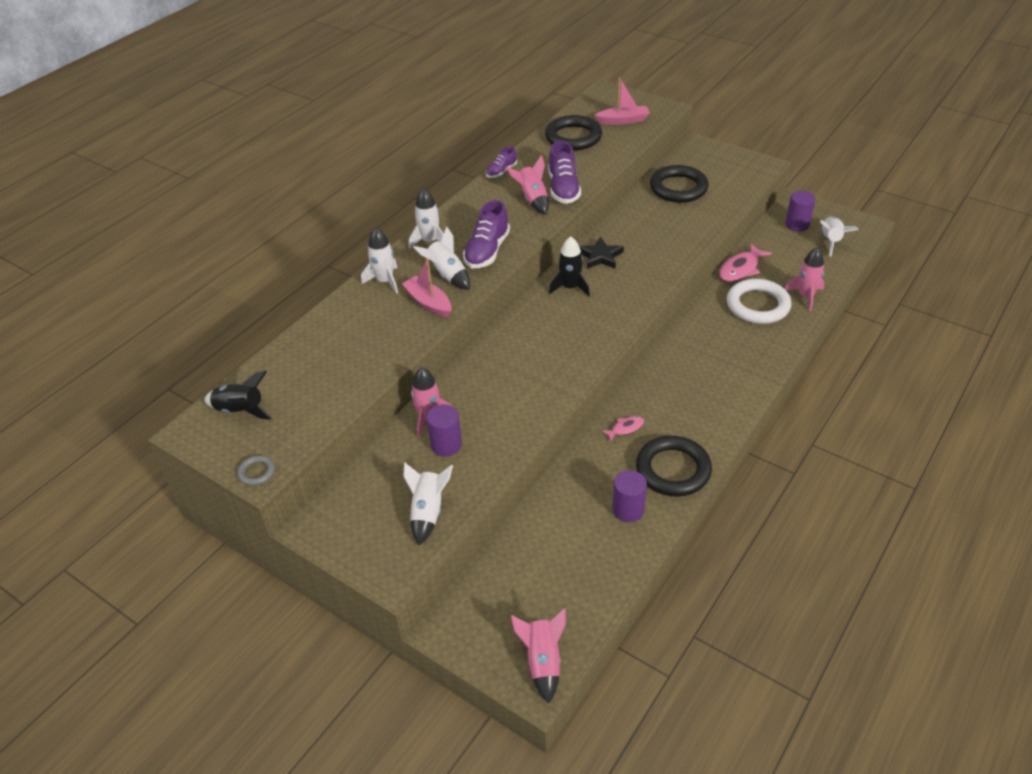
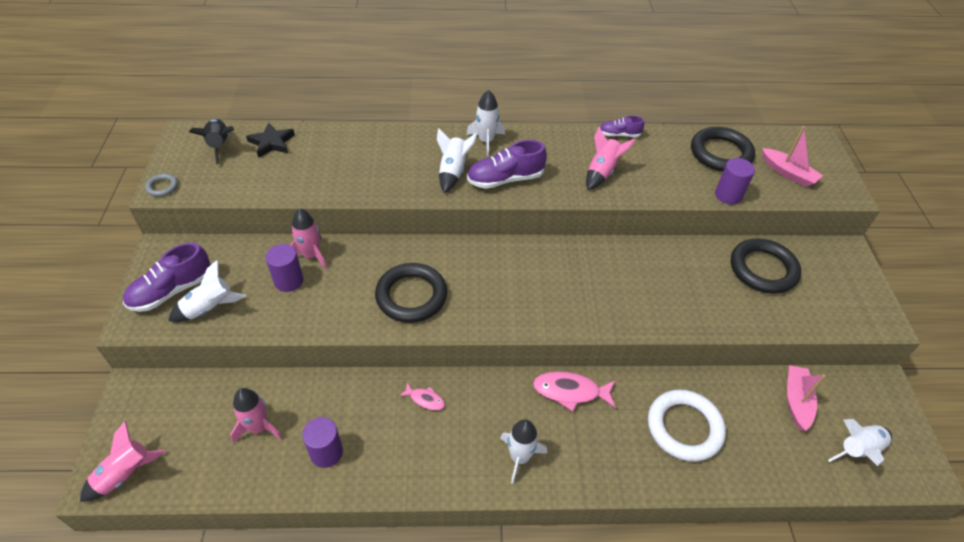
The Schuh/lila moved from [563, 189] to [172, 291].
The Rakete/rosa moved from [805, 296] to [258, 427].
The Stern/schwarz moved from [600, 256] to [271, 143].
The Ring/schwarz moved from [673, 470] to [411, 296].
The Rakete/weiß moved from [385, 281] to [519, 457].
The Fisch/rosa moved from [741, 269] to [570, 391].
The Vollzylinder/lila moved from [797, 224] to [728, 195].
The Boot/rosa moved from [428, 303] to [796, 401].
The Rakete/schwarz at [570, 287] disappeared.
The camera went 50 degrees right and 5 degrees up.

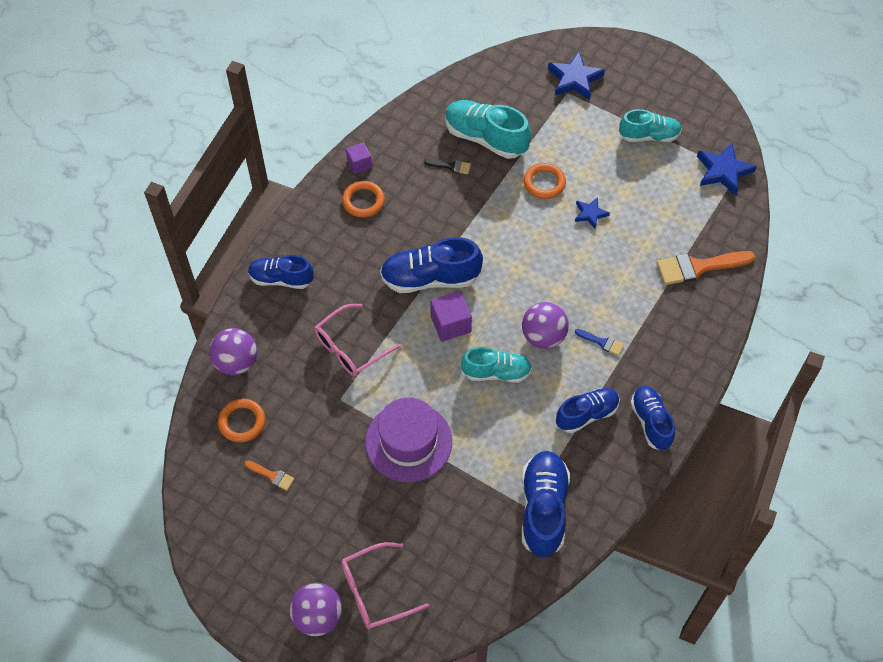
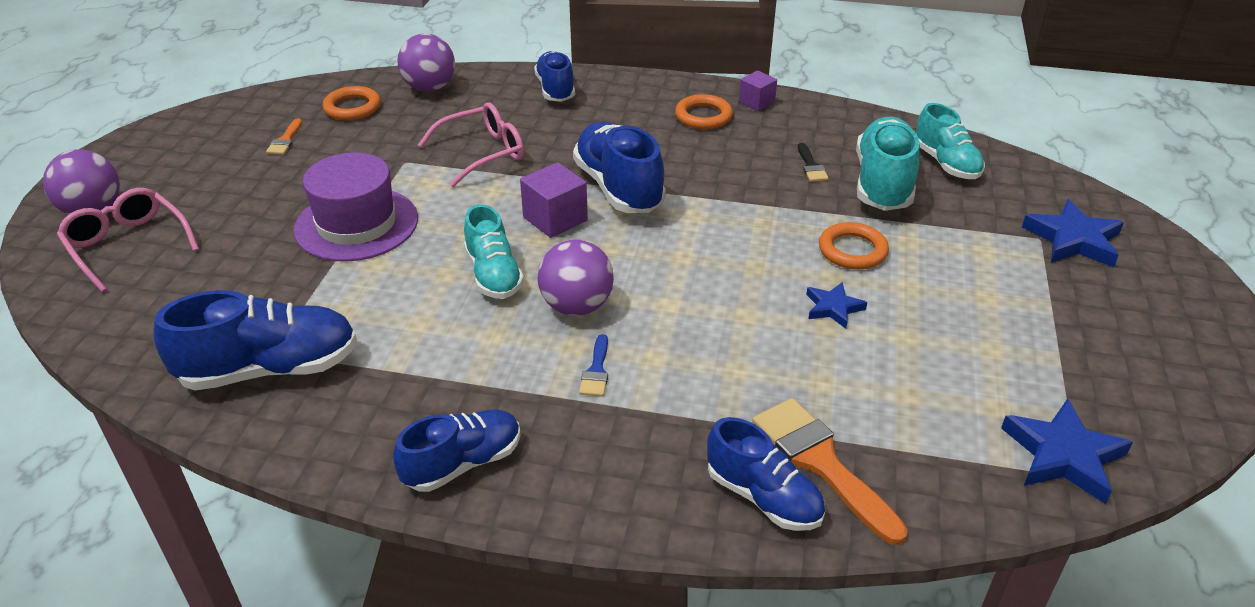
The Brille/rosa at [351, 347] turned 120 degrees clockwise.
The Schuh/blau moved from [587, 414] to [763, 497].
The Schuh/türkis moved from [649, 136] to [946, 163].
The camera went 70 degrees right and 20 degrees down.

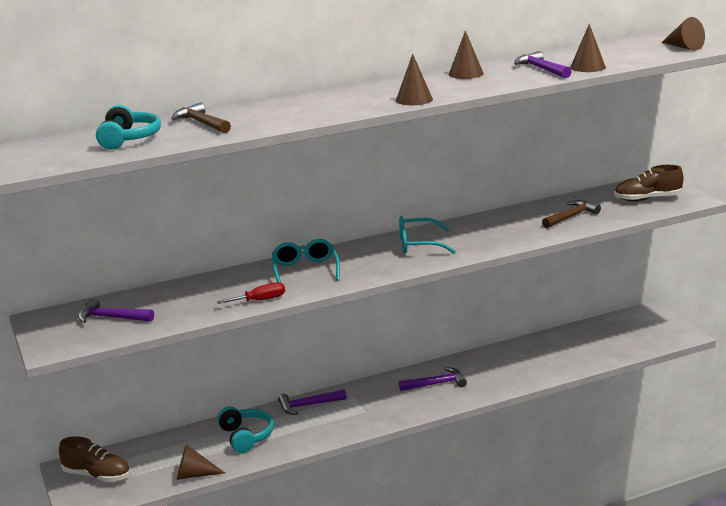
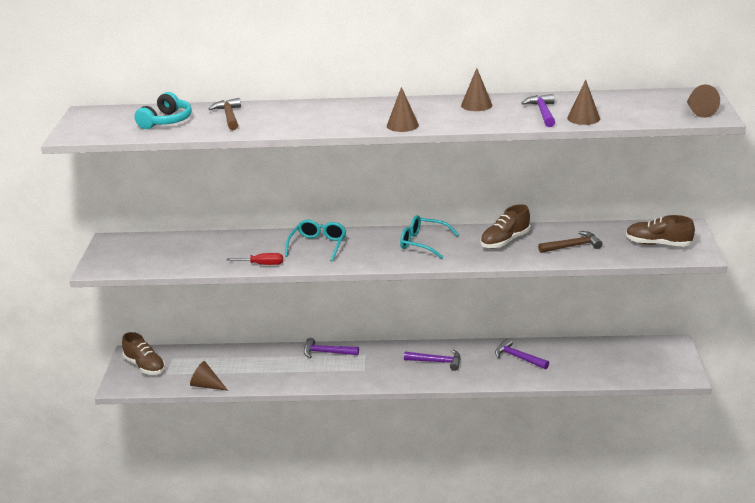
The Schuh/braun at [505, 241] appeared.
The Hammer/lila moved from [111, 318] to [518, 357].
The Kopfhörer/türkis at [246, 436] disappeared.
The camera went 25 degrees right and 5 degrees up.

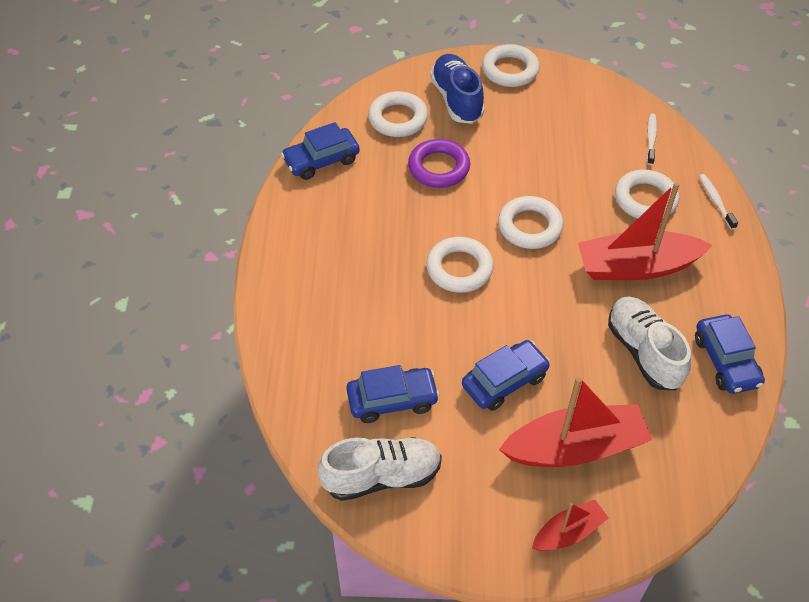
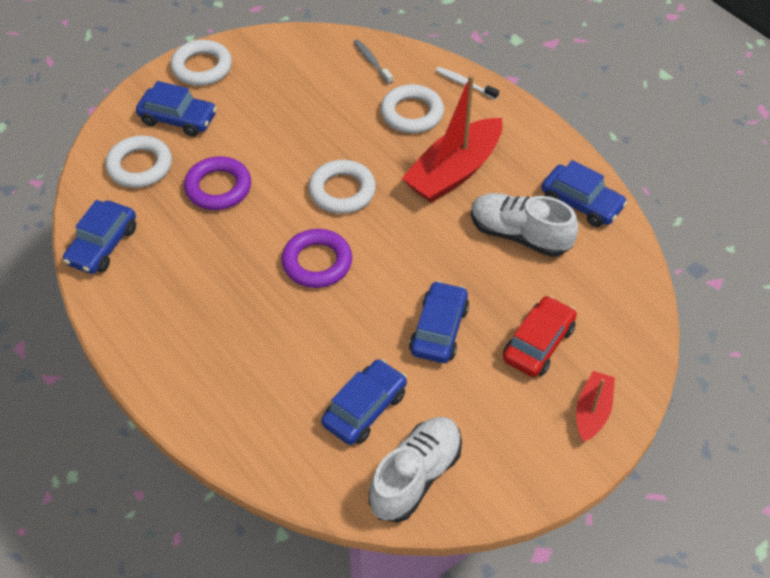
The Schuh/blau at [456, 99] was replaced by the Auto/blau at [178, 119].
The Ring/weiß at [459, 268] became the Ring/lila at [317, 262].
The Zahnbürste/weiß at [651, 139] became the Zahnbürste/grau at [372, 61].
The Boot/rot at [575, 448] was replaced by the Auto/rot at [538, 344].
The camera went 40 degrees left and 0 degrees up.

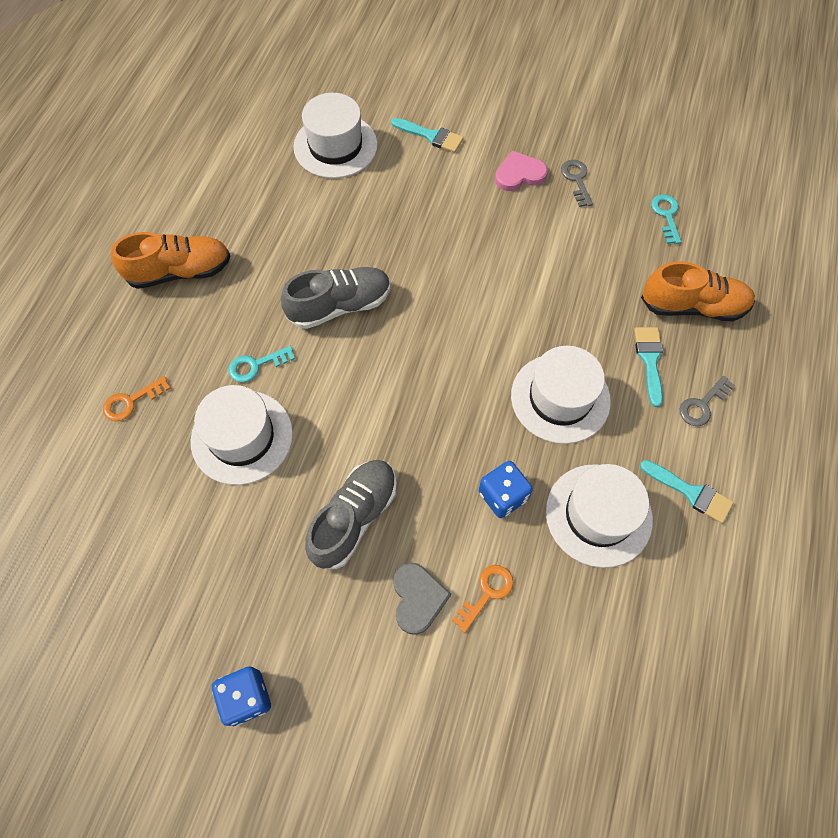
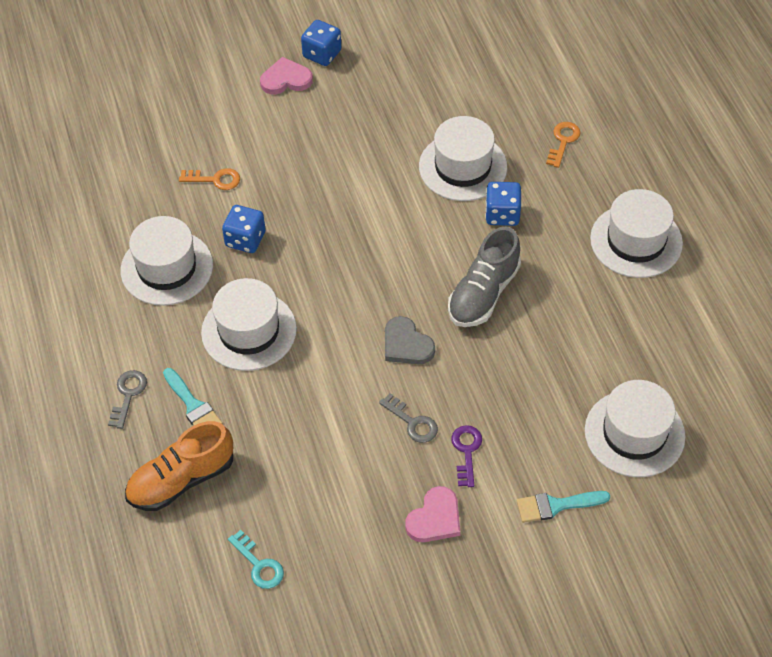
The Schlüssel/orange at [486, 593] turned 90 degrees counterclockwise.
The Herz/rosa at [286, 79] appeared.
The Schlüssel/grau moved from [576, 180] to [412, 422].
The Herz/grau moved from [418, 598] to [406, 344].
The Schlüssel/lila at [466, 451] appeared.
The Schlüssel/türkis at [256, 365] was replaced by the Spielwürfel/blau at [502, 214].
The Schuh/orange at [180, 271] was replaced by the Hut/weiß at [636, 241].
The Schuh/grau at [354, 517] disappeared.
The Pinsel/türkis at [690, 492] disappeared.
The camera went 145 degrees right and 10 degrees down.

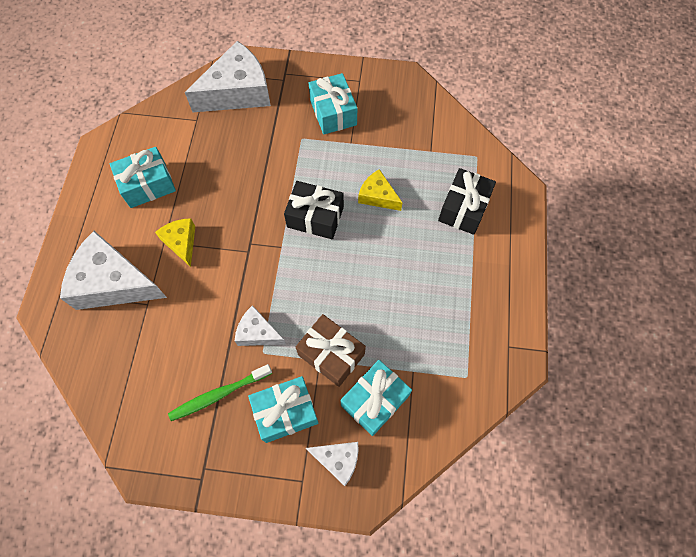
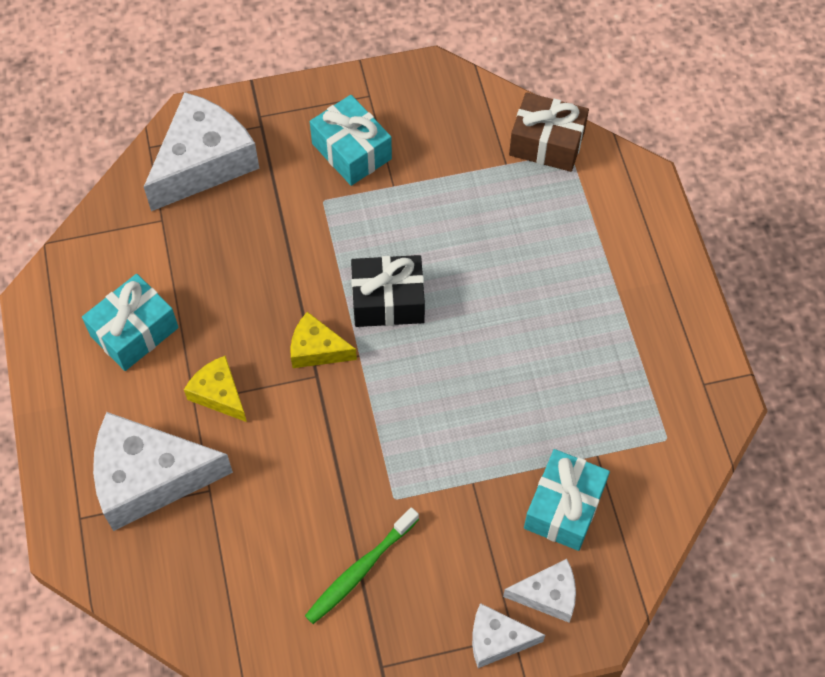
The Käse/gelb moved from [377, 196] to [317, 349].
The Käse/weiß moved from [258, 332] to [497, 639].
The Geschenk/braun moved from [331, 354] to [546, 143].
The Geschenk/türkis at [285, 412] disappeared.
The Geschenk/schwarz at [463, 208] disappeared.
The camera went 20 degrees left and 5 degrees down.

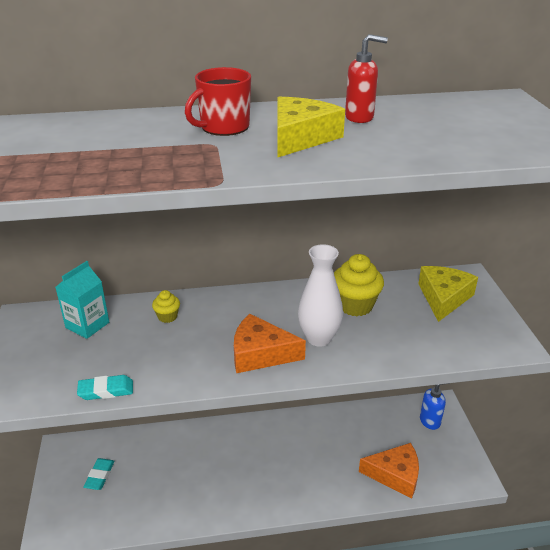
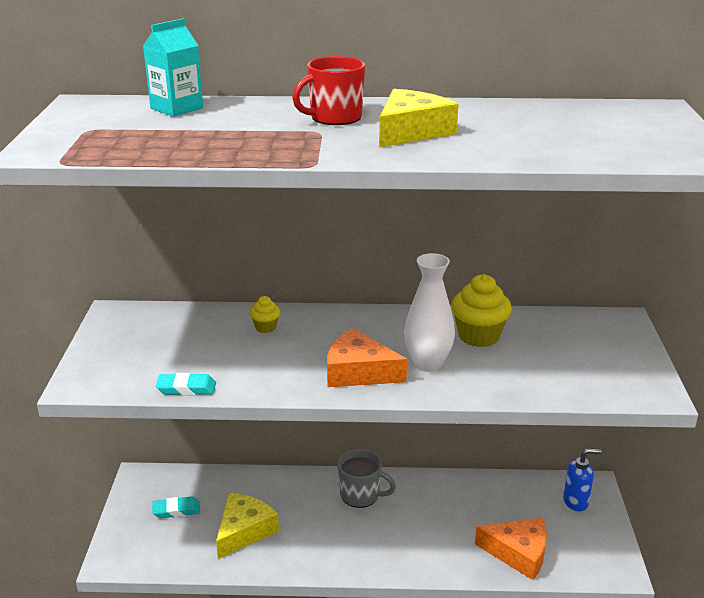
The Getränkekarton/türkis moved from [87, 325] to [176, 108].
The Radiergummi/türkis at [99, 476] turned 60 degrees clockwise.
The Käse/gelb moved from [443, 298] to [244, 531].
The Tasse/grau at [360, 495] appeared.
The Seifenspender/rot at [359, 117] disappeared.
The camera went 10 degrees right and 5 degrees down.

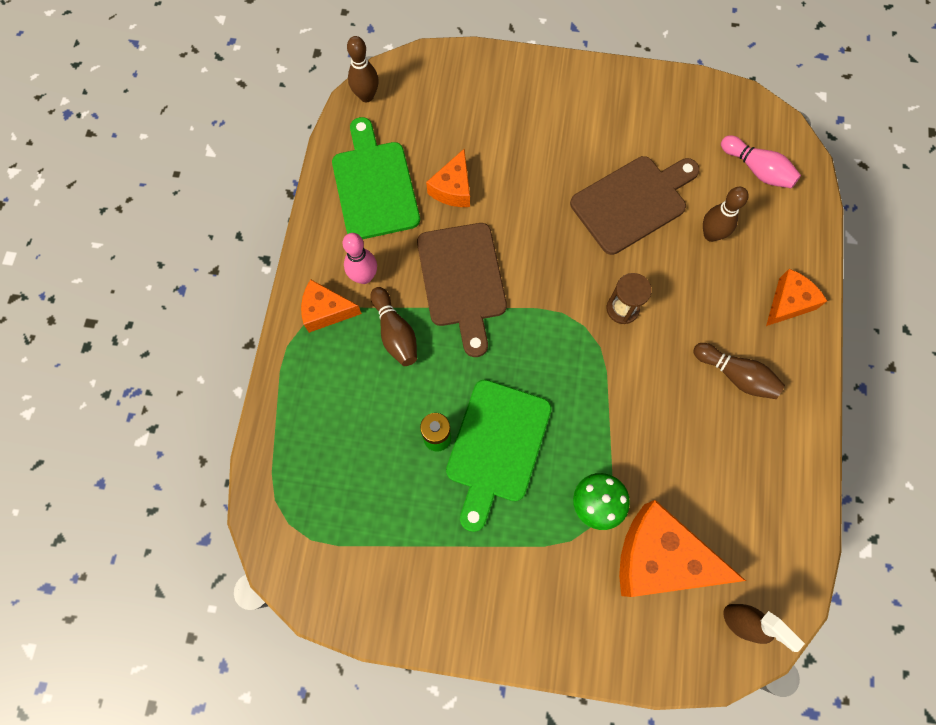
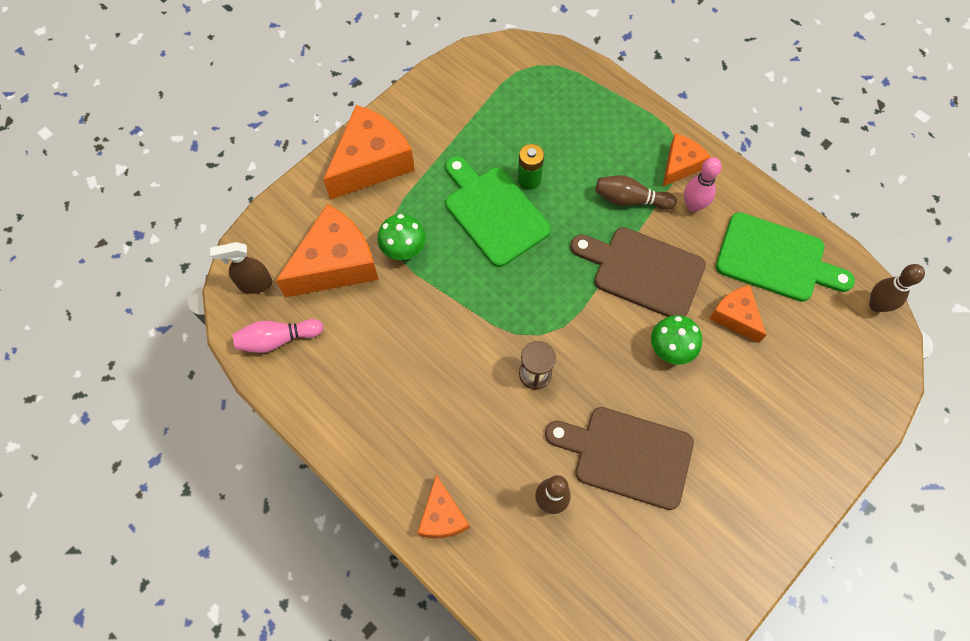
The Bowlingkegel/rosa moved from [757, 170] to [277, 339].
The Käse/orange at [371, 163] appeared.
The Schneidebrett/braun at [632, 202] turned 105 degrees clockwise.
The Pilz/grün at [670, 349] appeared.
The Bowlingkegel/braun at [736, 375] disappeared.
The camera went 125 degrees right and 5 degrees down.

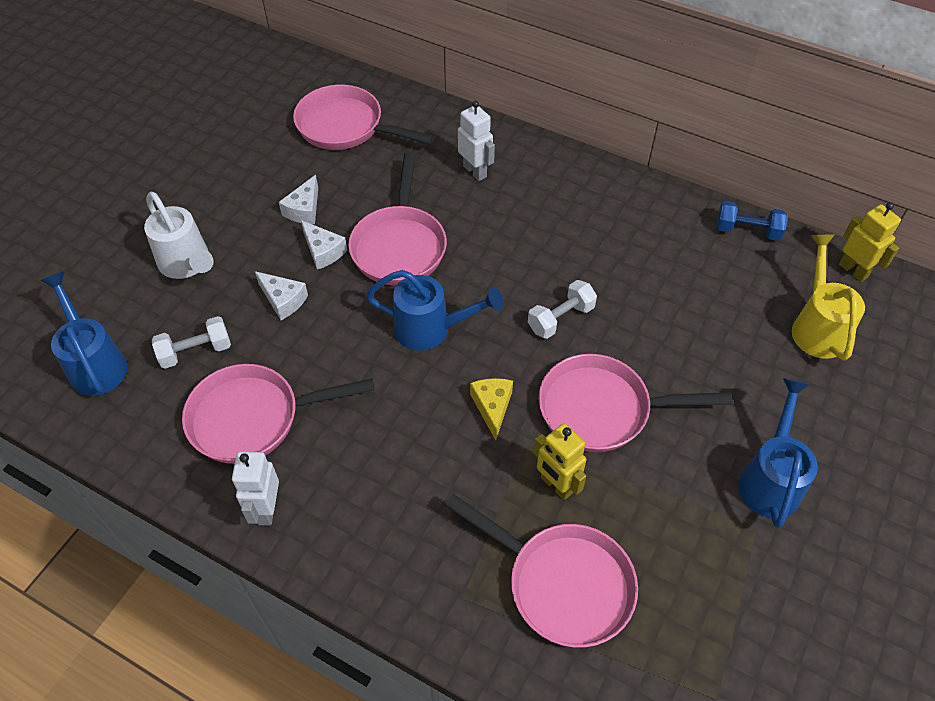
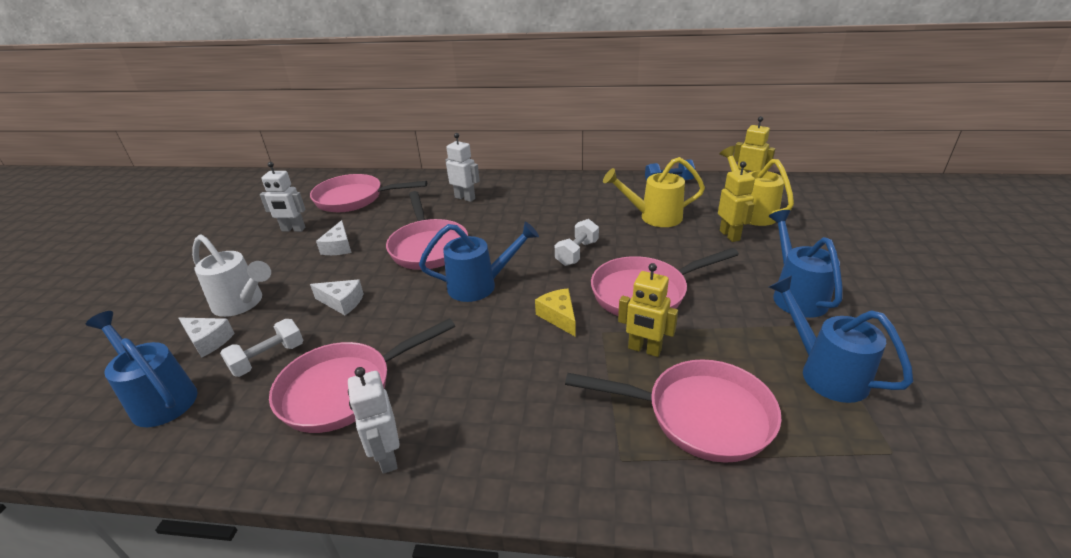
The Käse/weiß moved from [323, 251] to [208, 341].
The Roboter/weiß at [293, 229] appeared.
The Gießkanne/gelb at [654, 217] appeared.
The Roboter/gelb at [730, 235] appeared.
The Gießkanne/blau at [825, 372] appeared.
The camera went 20 degrees left and 20 degrees down.

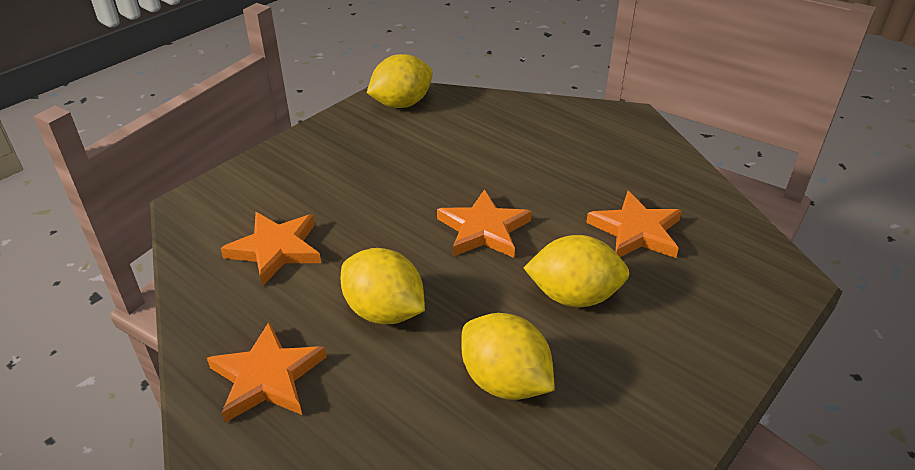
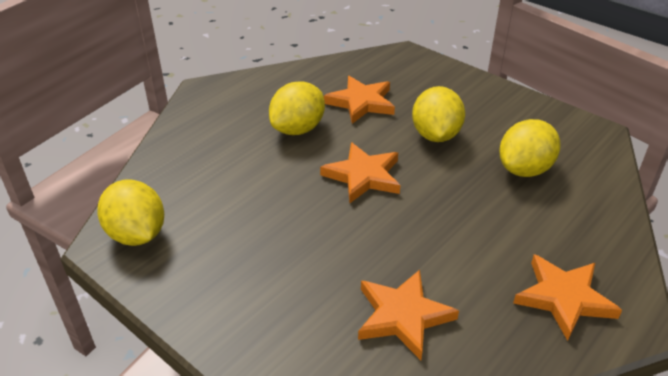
The Zitrone/gelb moved from [384, 311] to [298, 129].
The camera went 90 degrees left and 0 degrees up.

